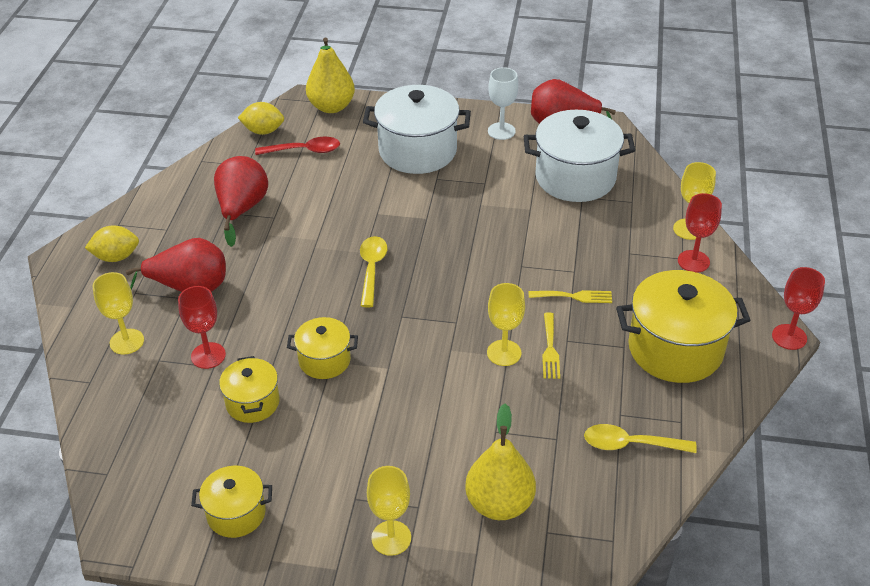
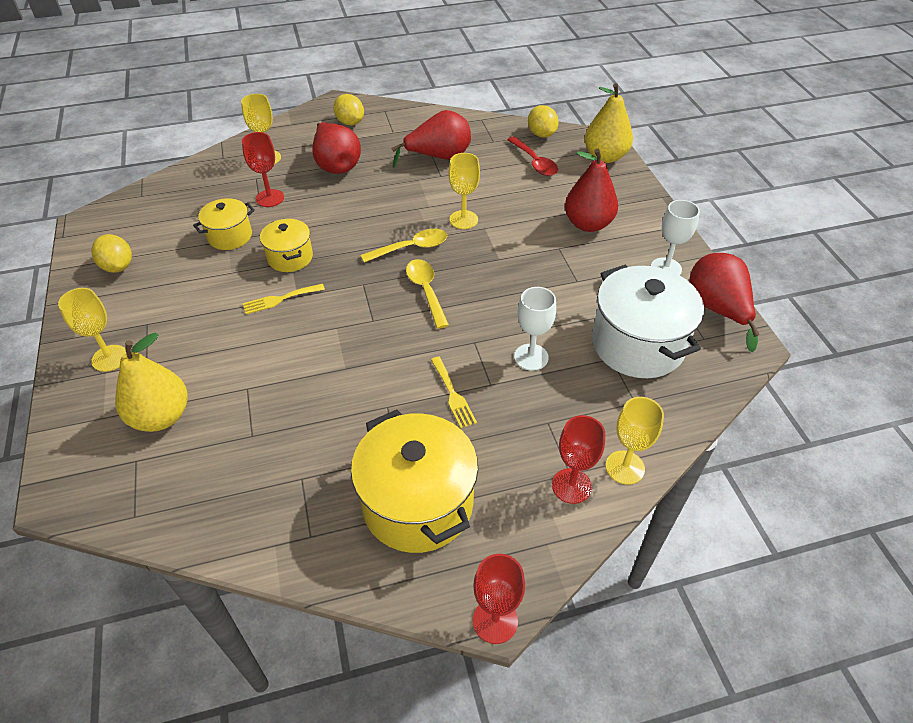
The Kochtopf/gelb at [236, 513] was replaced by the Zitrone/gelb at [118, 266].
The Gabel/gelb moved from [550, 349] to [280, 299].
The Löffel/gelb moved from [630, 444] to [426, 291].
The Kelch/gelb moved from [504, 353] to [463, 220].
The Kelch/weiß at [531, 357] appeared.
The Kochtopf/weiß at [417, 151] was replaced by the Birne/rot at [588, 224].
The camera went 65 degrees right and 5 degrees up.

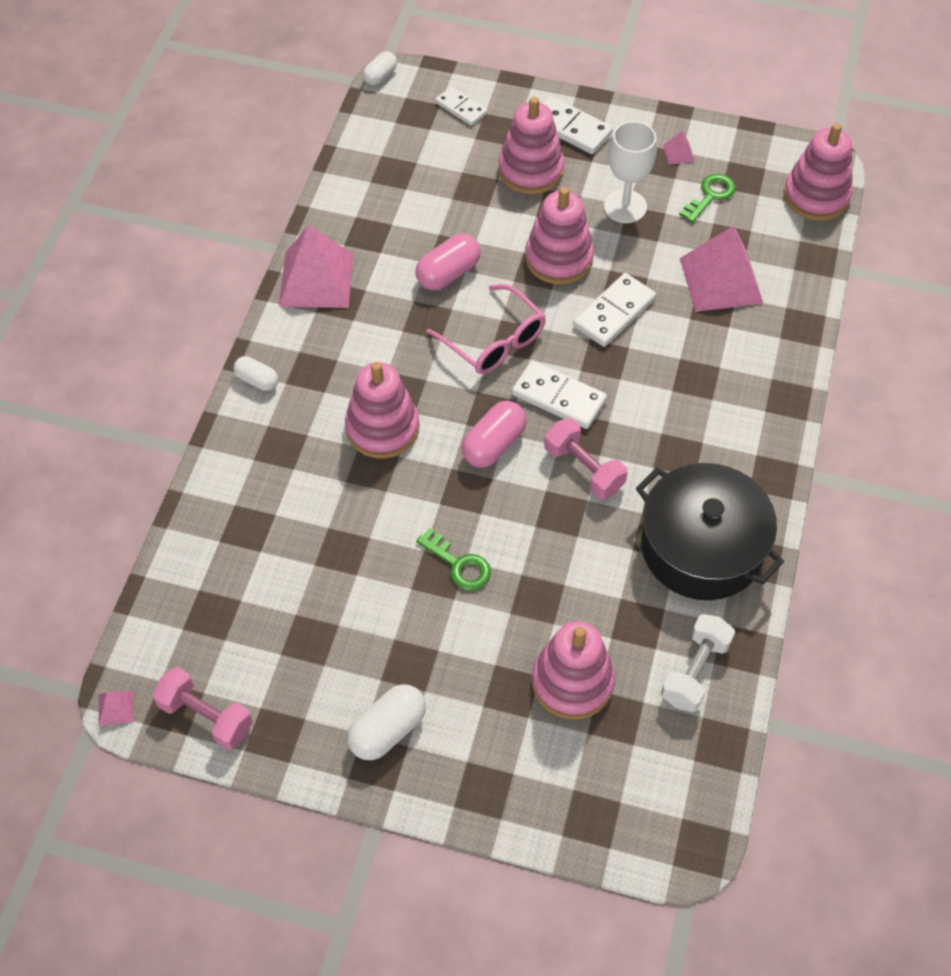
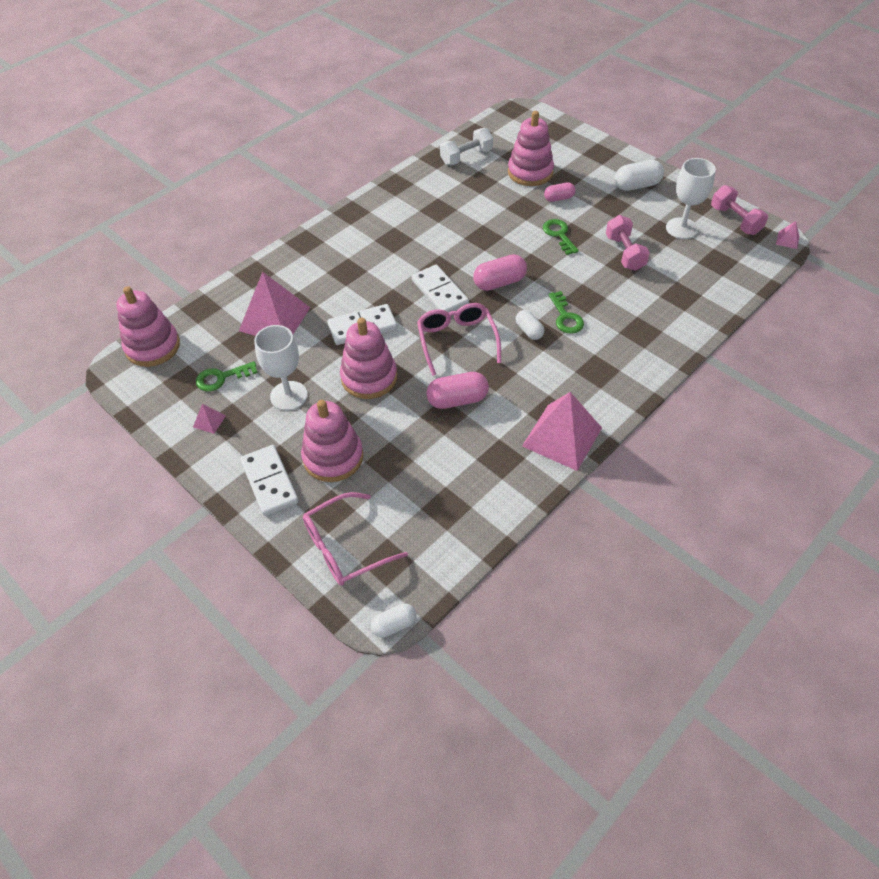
The Dominostein/weiß at [461, 108] was replaced by the Brille/rosa at [345, 547].
The Kapsel/weiß moved from [257, 380] to [529, 331].
The Kapsel/rosa at [559, 198] appeared.
The Stapelspielzeug/rosa at [382, 428] was replaced by the Schlüssel/grün at [565, 317].
The Hantel/rosa moved from [584, 469] to [624, 253].
The Kelch/weiß at [681, 228] appeared.
The Kochtopf/schwarz at [702, 547] disappeared.
The camera went 150 degrees left and 5 degrees down.

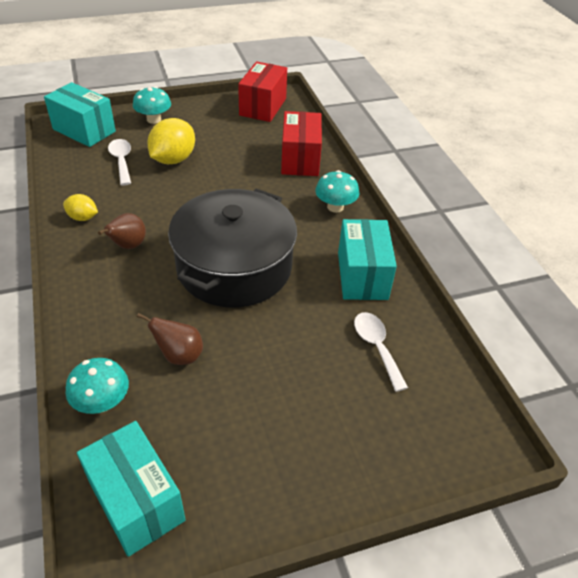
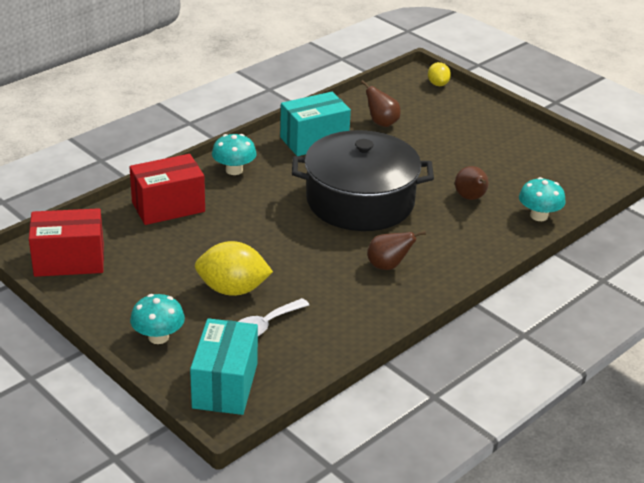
The Löffel/weiß at [376, 347] was replaced by the Birne/braun at [381, 123].
The Zitrone/gelb moved from [83, 218] to [438, 84].
The Schachtel/türkis at [136, 501] disappeared.
The camera went 115 degrees left and 10 degrees down.

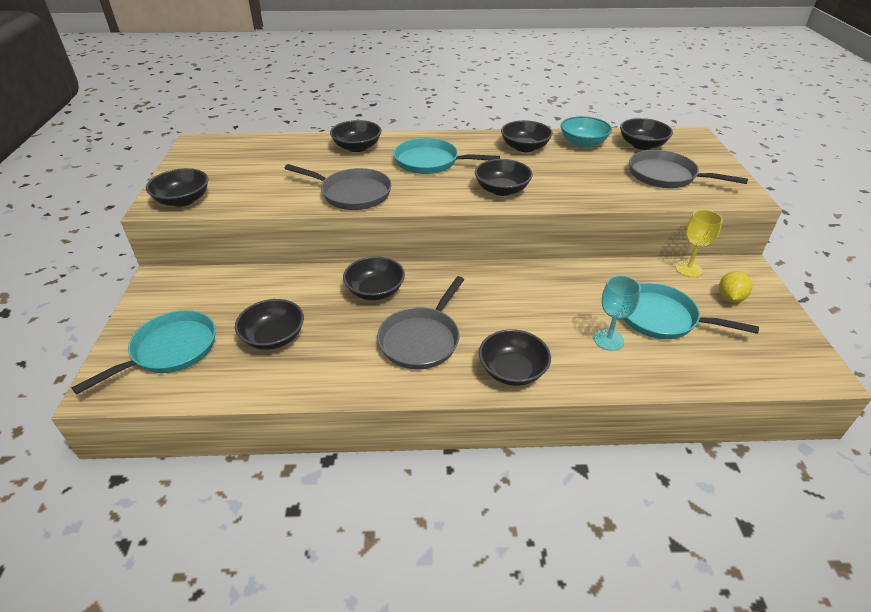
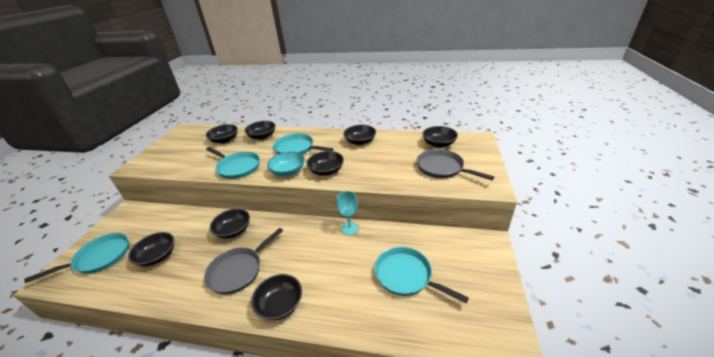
The Schüssel/schwarz moved from [183, 200] to [225, 140].
The Pfanne/grau at [352, 194] became the Pfanne/türkis at [237, 167].
The Schüssel/türkis moved from [583, 143] to [288, 171].
The Kelch/türkis moved from [608, 340] to [350, 228].
The Kelch/gelb at [688, 269] disappeared.
The Zitrone/gelb at [730, 298] disappeared.
The camera went 15 degrees right and 5 degrees down.

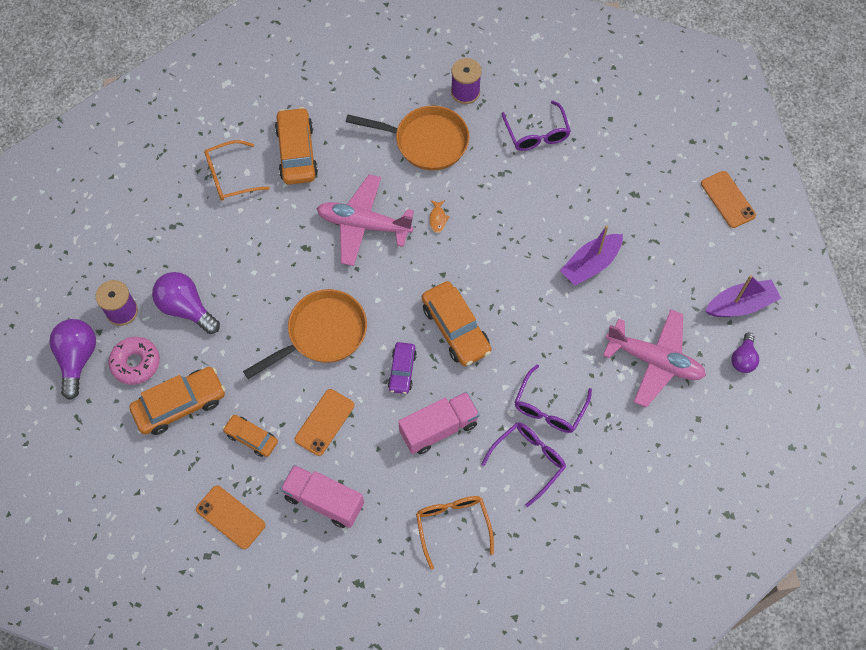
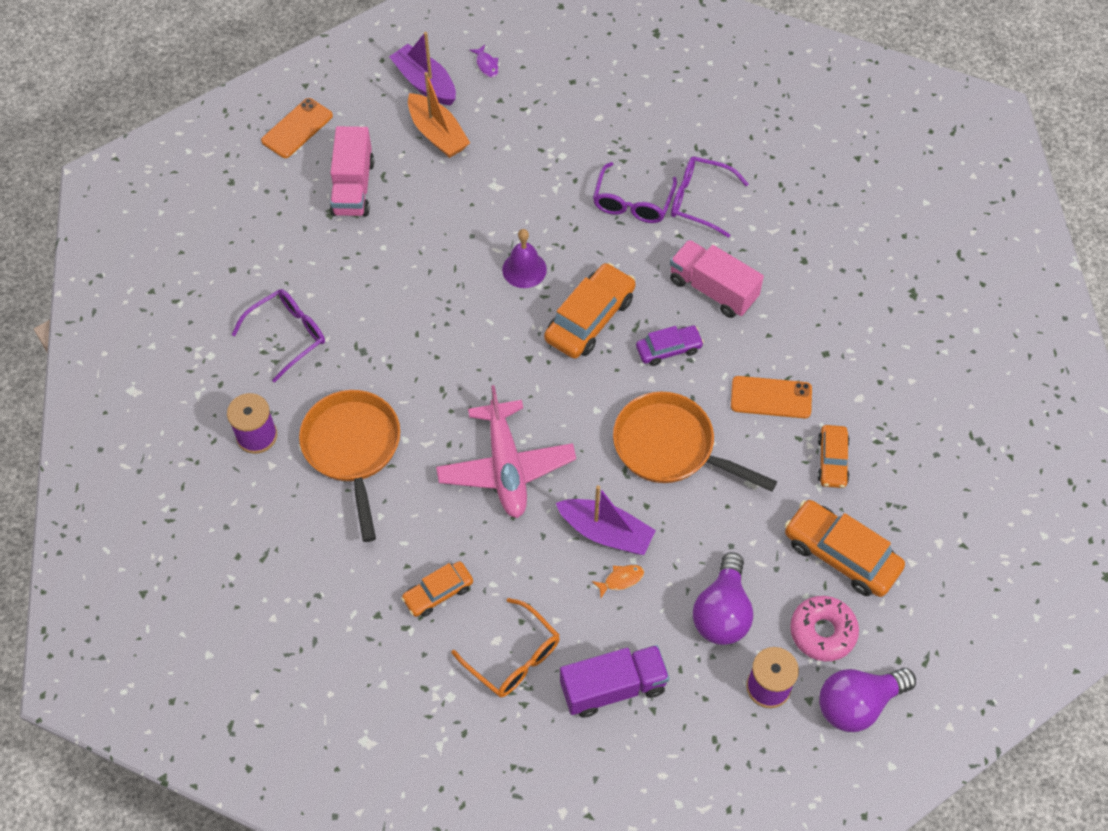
The Lastwagen/rosa moved from [324, 500] to [353, 187].
The Auto/orange at [297, 152] changed to 0.59 times the size.
The Boot/orange at [437, 134] appeared.
The Glühbirne/lila at [743, 359] was replaced by the Fisch/lila at [486, 65].
The Glocke/lila at [524, 269] appeared.
The Boot/lila moved from [590, 264] to [606, 532].
The Lastwagen/lila at [613, 687] appeared.
The Fisch/orange moved from [438, 219] to [621, 580].
The Brille/lila at [549, 408] turned 105 degrees clockwise.
The Handy/orange at [230, 517] disappeared.
The Brille/orange at [452, 525] disappeared.
The Flugzeug/rosa at [654, 361] disappeared.
The camera went 115 degrees left and 5 degrees down.

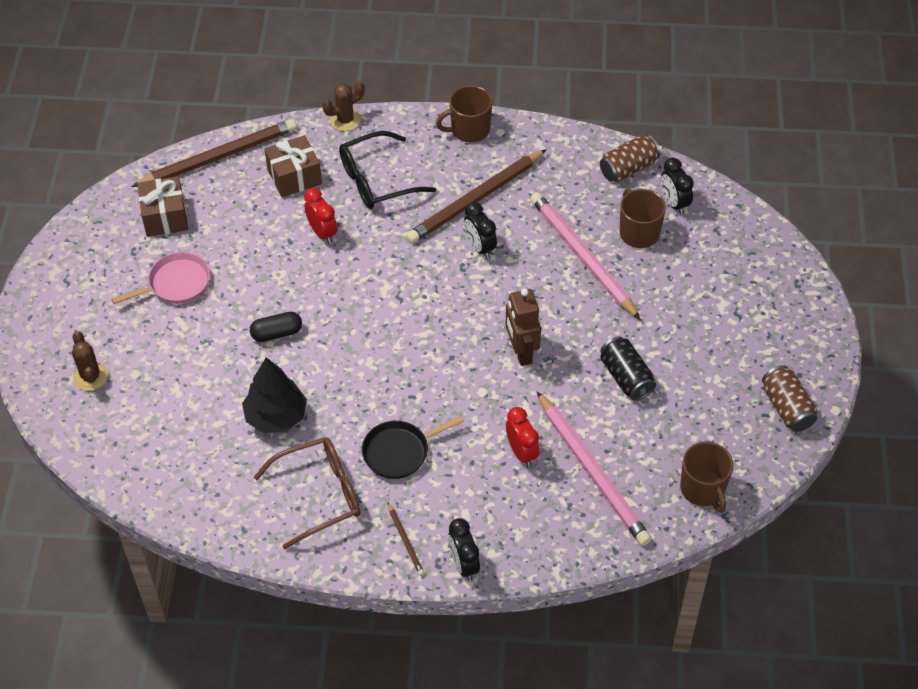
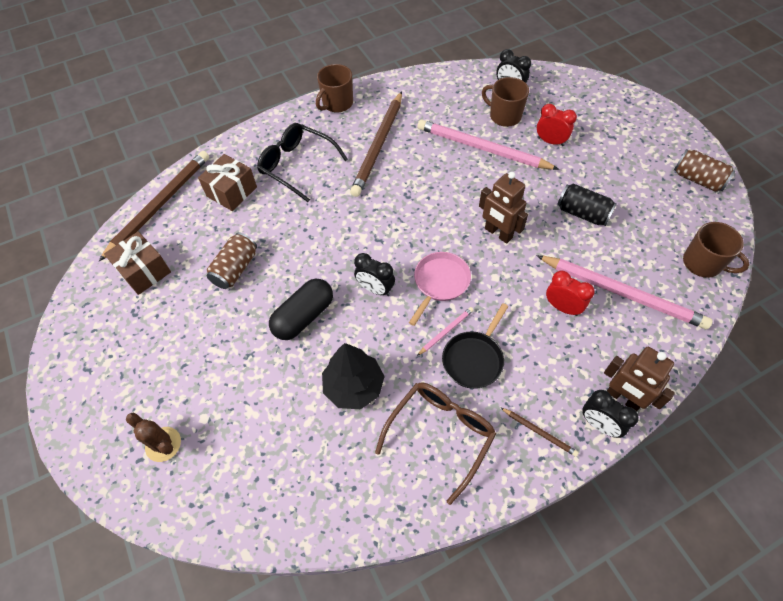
The Dose/braun moved from [628, 168] to [235, 269].
The Brille/schwarz at [377, 180] turned 90 degrees clockwise.
The Kapsel/schwarz at [277, 333] changed to 1.52 times the size.
The Wecker/schwarz moved from [480, 247] to [375, 289].
The Pfanne/rosa moved from [176, 283] to [440, 282].
The Bleistift/rosa at [446, 331] appeared.
The Wecker/rot moved from [322, 233] to [550, 141].
The Roboter/braun at [623, 398] appeared.
The Kaktus/braun at [345, 120] disappeared.
The camera went 30 degrees left and 5 degrees up.

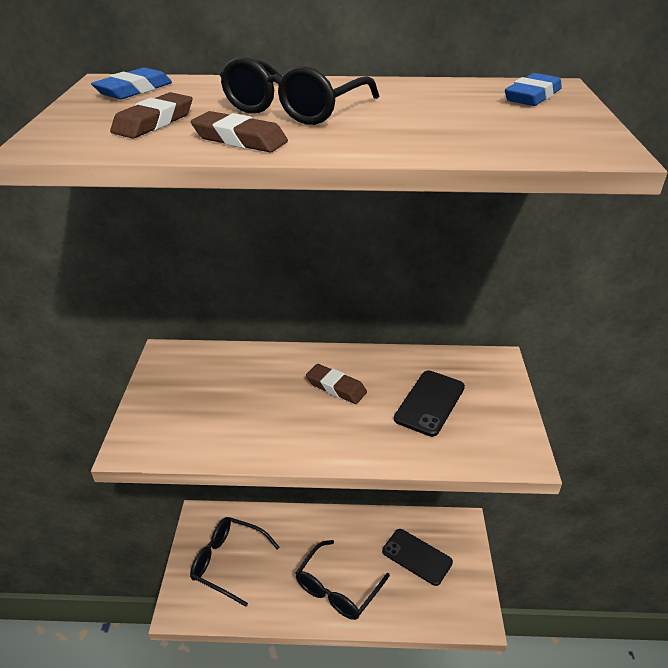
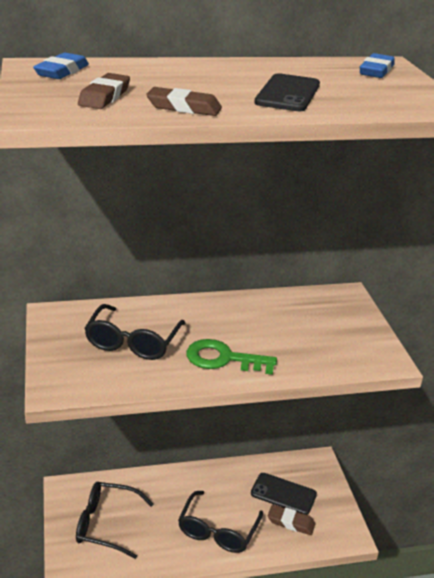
The Brille/schwarz moved from [294, 109] to [133, 342].
The Schlüssel/grün at [223, 359] appeared.
The Handy/schwarz moved from [429, 403] to [287, 93].
The Radiergummi/braun moved from [336, 387] to [291, 522].
The camera went 15 degrees left and 5 degrees down.

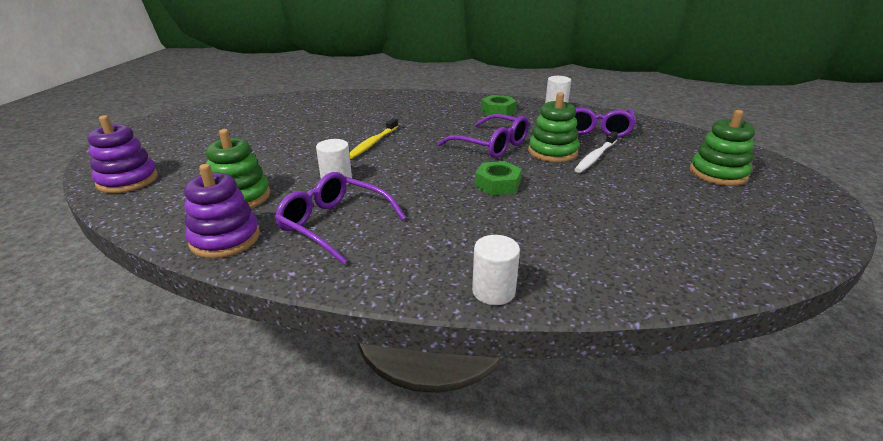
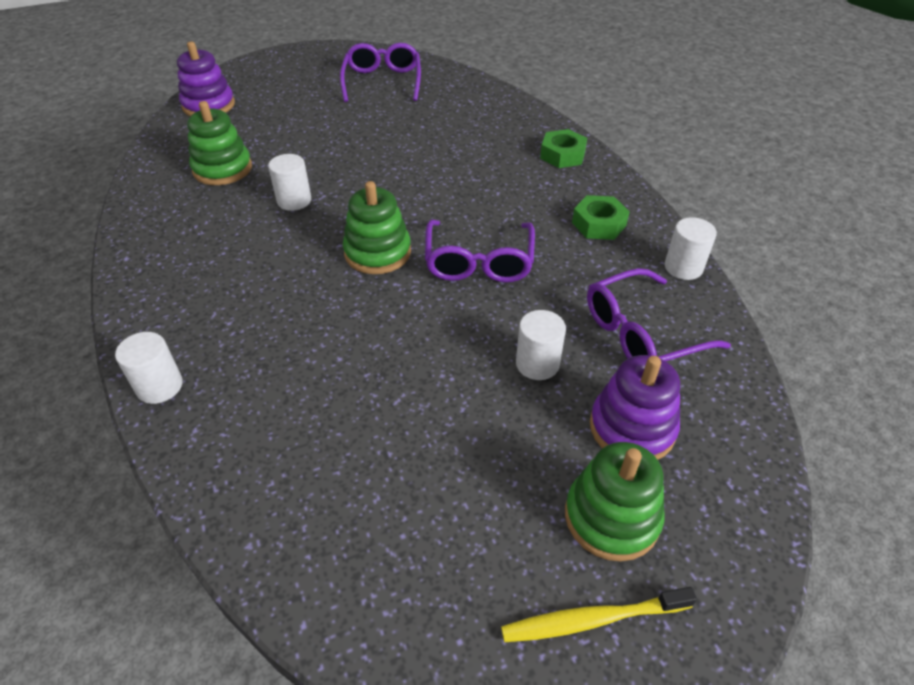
The Brille/lila moved from [334, 224] to [382, 81].
The Stapelspielzeug/grün moved from [552, 152] to [377, 252].
The Zahnbürste/gelb moved from [373, 143] to [592, 619].
The Zahnbürste/weiß at [595, 157] was replaced by the Vollzylinder/weiß at [537, 364].
The Sechskantmutter/grün moved from [497, 184] to [562, 155].
The Stapelspielzeug/lila moved from [225, 239] to [632, 428].
The camera went 55 degrees right and 15 degrees up.

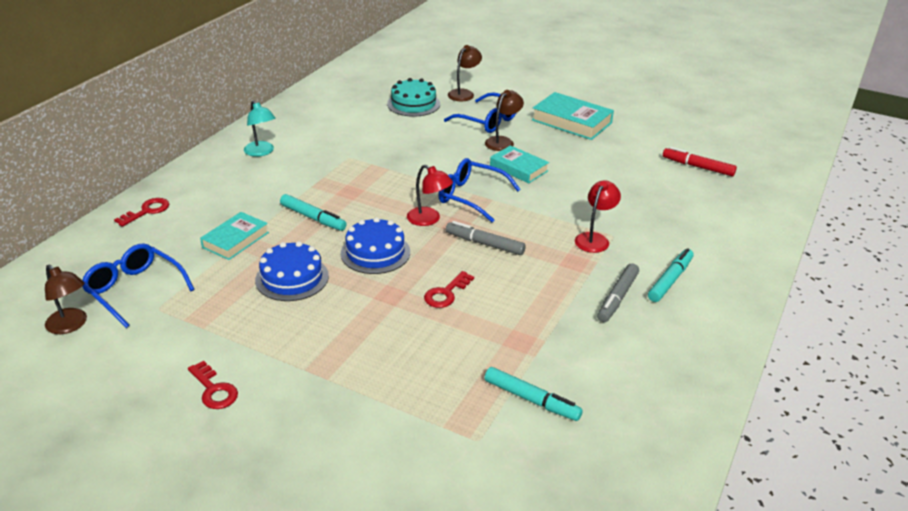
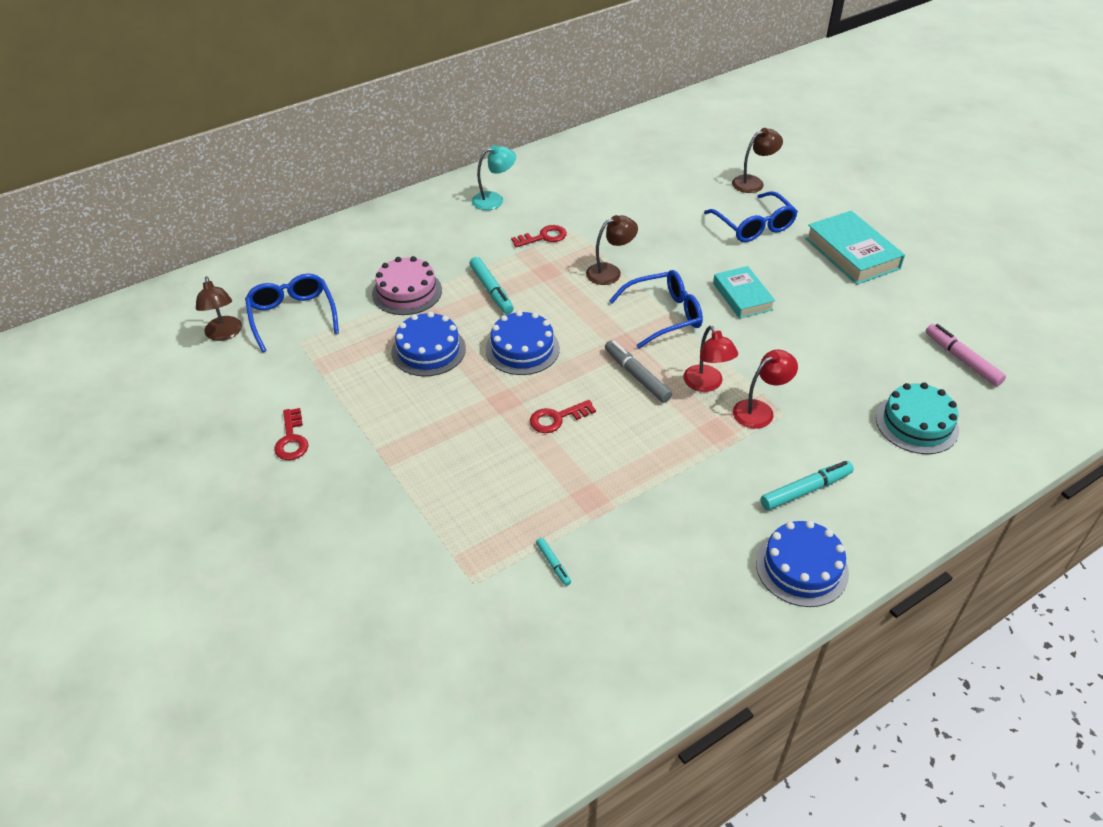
The Buch/türkis at [235, 240] was replaced by the Kuchen/rosa at [407, 292].
The Lampe/türkis at [261, 152] turned 105 degrees counterclockwise.
The Schlüssel/rot moved from [147, 211] to [544, 237].
The Filzstift/türkis at [531, 399] changed to 0.53 times the size.
The Lampe/braun moved from [502, 141] to [610, 272].
The Brille/blau at [471, 196] turned 105 degrees clockwise.
The Lampe/rot moved from [429, 220] to [707, 384].
The Kuchen/blau at [801, 567] appeared.
The Kuchen/türkis moved from [413, 104] to [917, 424].
The Filzstift/rot at [698, 167] became the Filzstift/rosa at [962, 360].
The Filzstift/grau at [617, 298] disappeared.
The camera went 30 degrees right and 10 degrees up.

